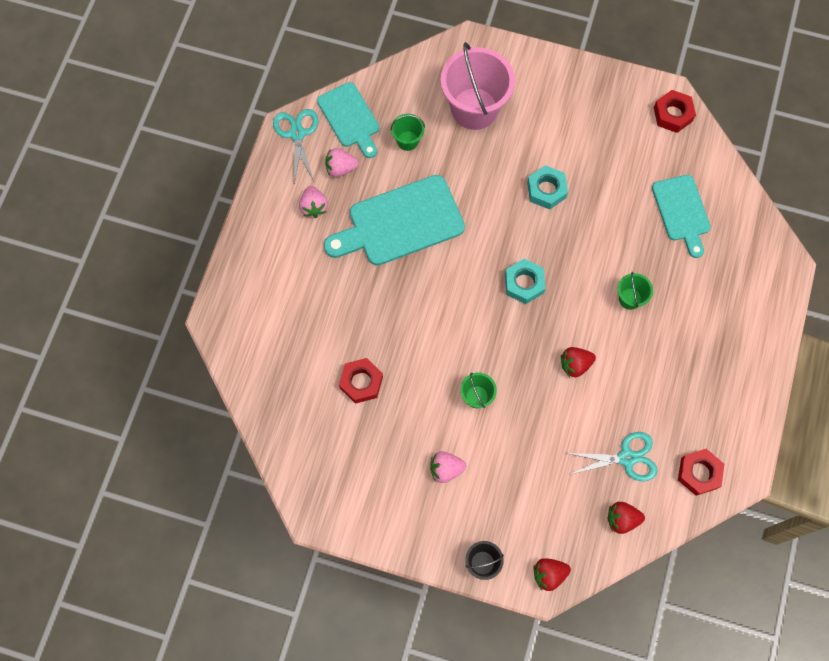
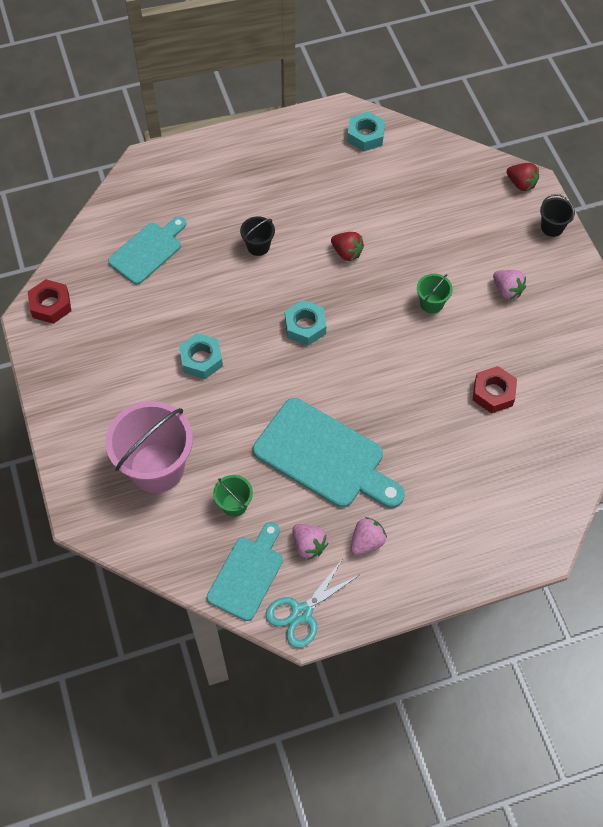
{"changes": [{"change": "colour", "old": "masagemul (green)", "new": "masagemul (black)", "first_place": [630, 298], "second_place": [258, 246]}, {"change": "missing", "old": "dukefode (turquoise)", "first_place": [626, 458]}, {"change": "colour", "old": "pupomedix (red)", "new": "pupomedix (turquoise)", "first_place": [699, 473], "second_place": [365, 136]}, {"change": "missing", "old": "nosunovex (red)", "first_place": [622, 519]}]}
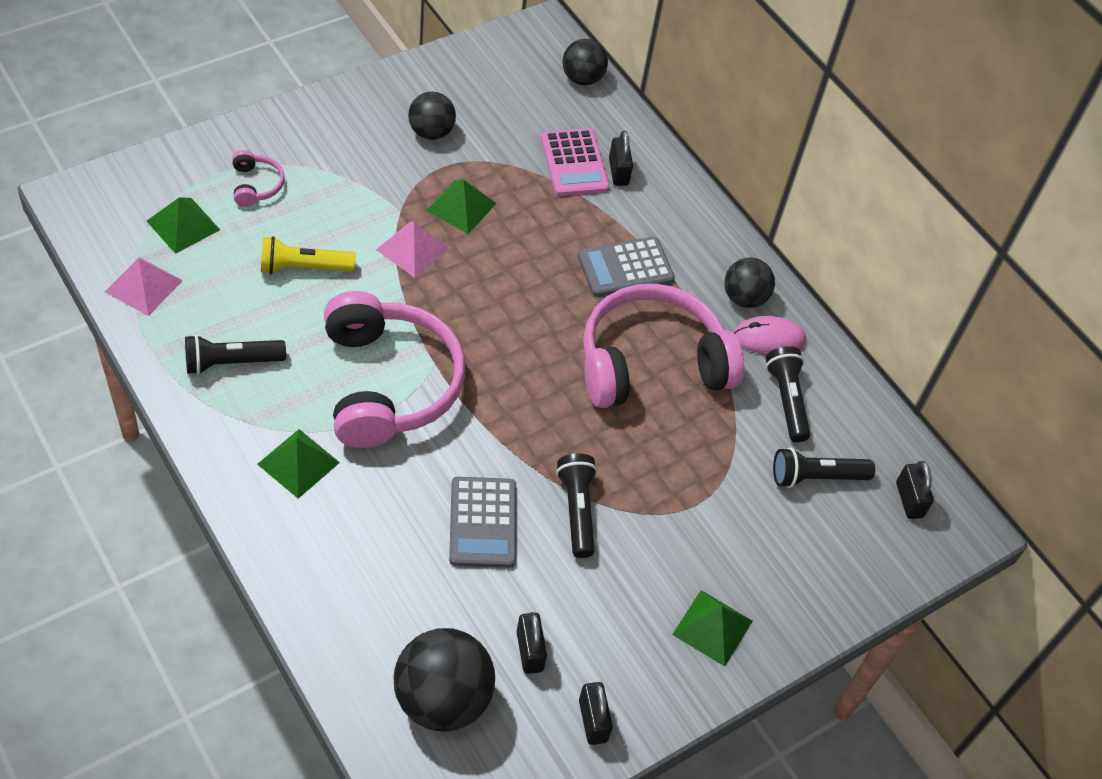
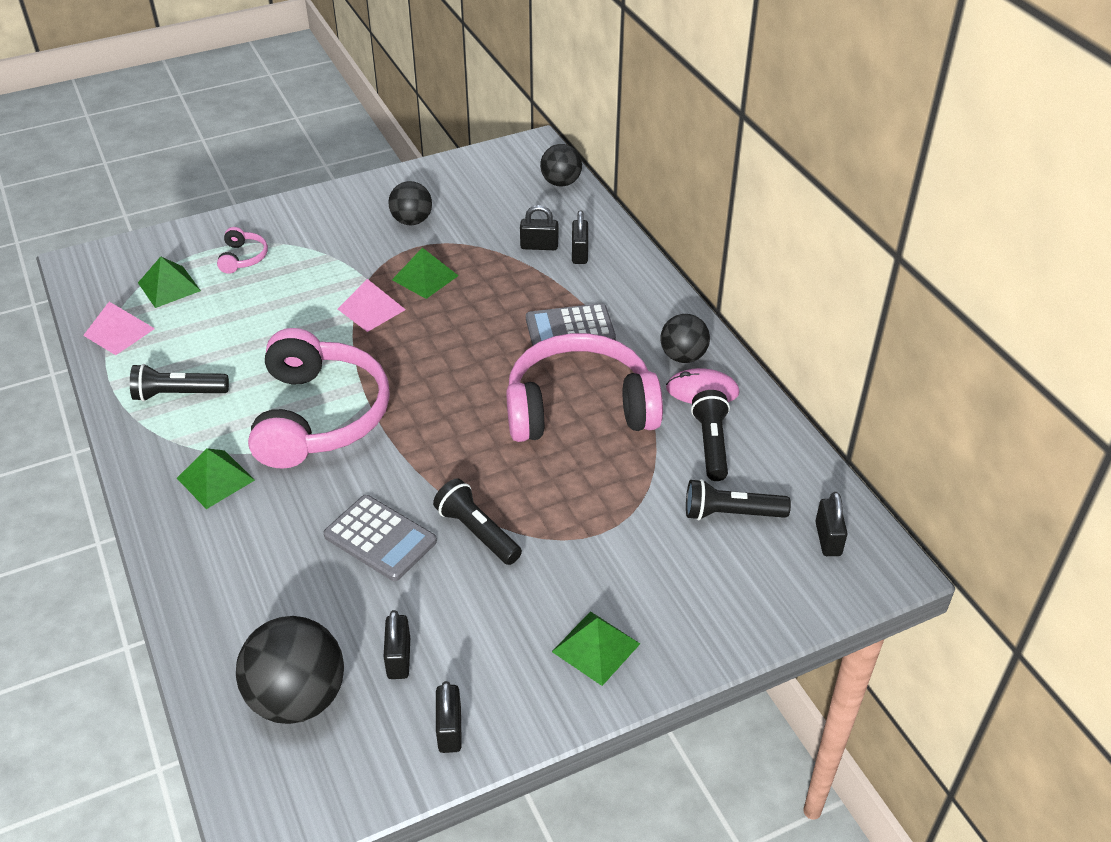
{"changes": [{"change": "exchanged", "old": "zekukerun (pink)", "new": "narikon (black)", "first_place": [574, 163], "second_place": [539, 246]}, {"change": "missing", "old": "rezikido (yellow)", "first_place": [303, 268]}, {"change": "spun", "old": "rezikido (black)", "first_place": [577, 510], "second_place": [477, 532], "degrees": -45}, {"change": "spun", "old": "zekukerun (grey)", "first_place": [483, 523], "second_place": [380, 538], "degrees": -60}]}
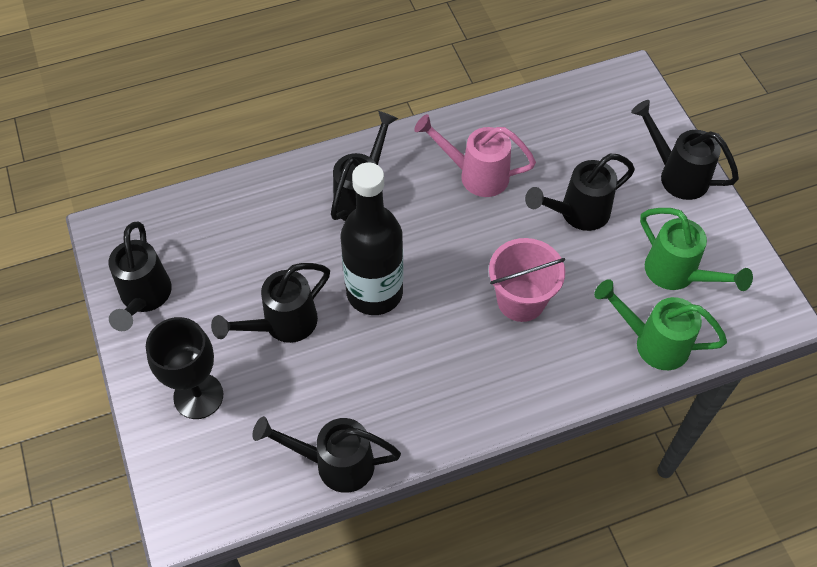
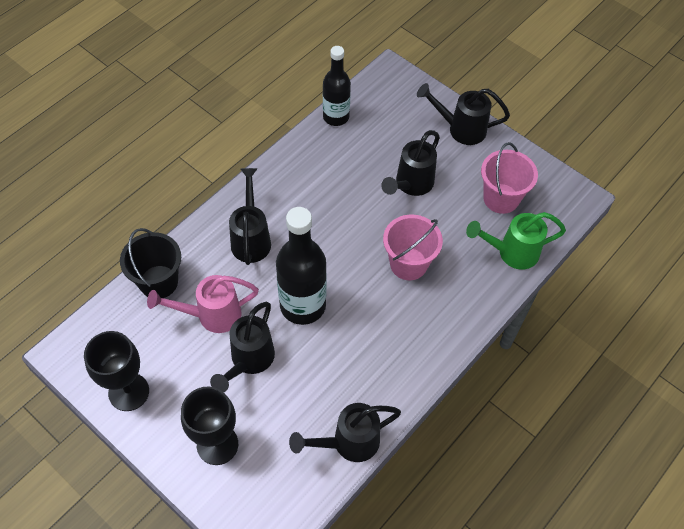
{"changes": [{"change": "relocated", "old": "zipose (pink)", "first_place": [475, 175], "second_place": [211, 315]}, {"change": "exchanged", "old": "zipose (green)", "new": "masagemul (pink)", "first_place": [678, 275], "second_place": [501, 198]}, {"change": "exchanged", "old": "zipose (black)", "new": "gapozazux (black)", "first_place": [144, 298], "second_place": [128, 392]}, {"change": "appeared", "new": "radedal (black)", "second_place": [336, 117]}, {"change": "appeared", "new": "masagemul (black)", "second_place": [158, 282]}]}
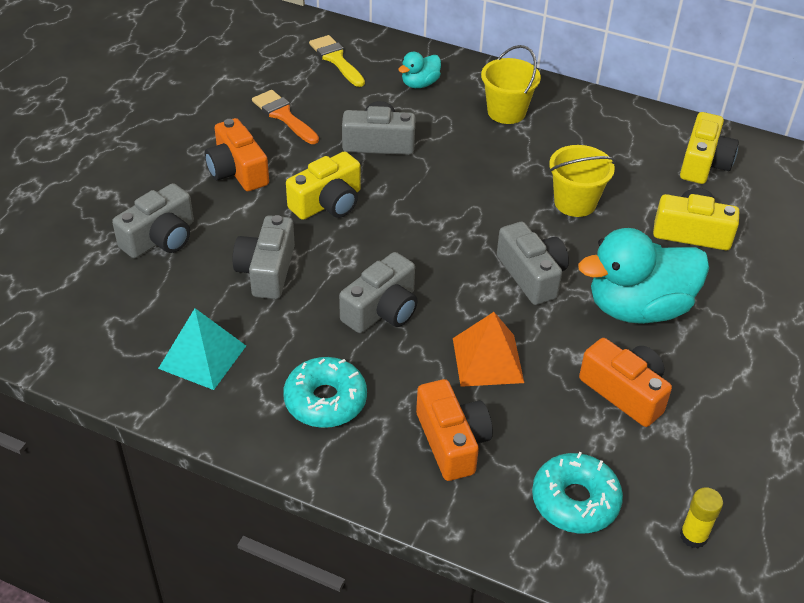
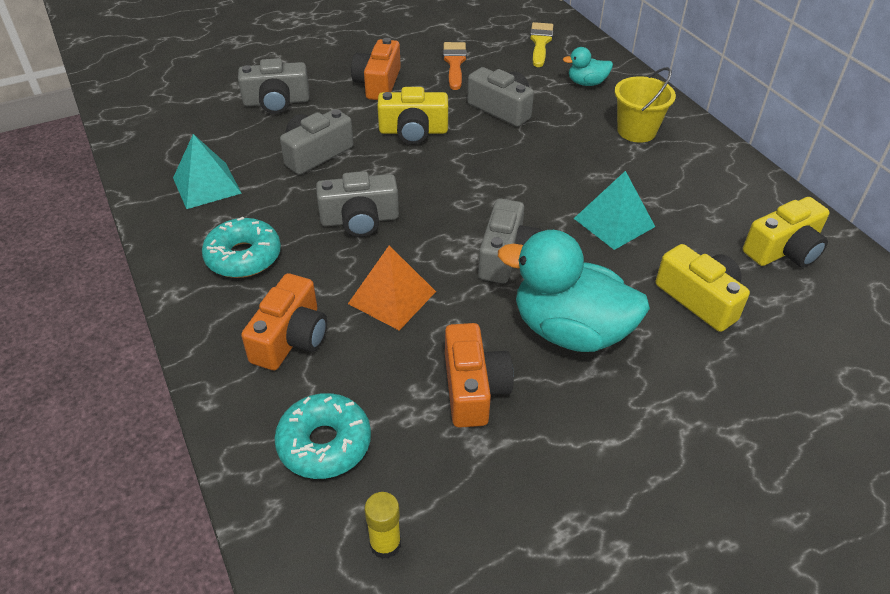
{"changes": [{"change": "exchanged", "old": "masagemul (yellow)", "new": "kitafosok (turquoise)", "first_place": [575, 202], "second_place": [614, 222]}]}
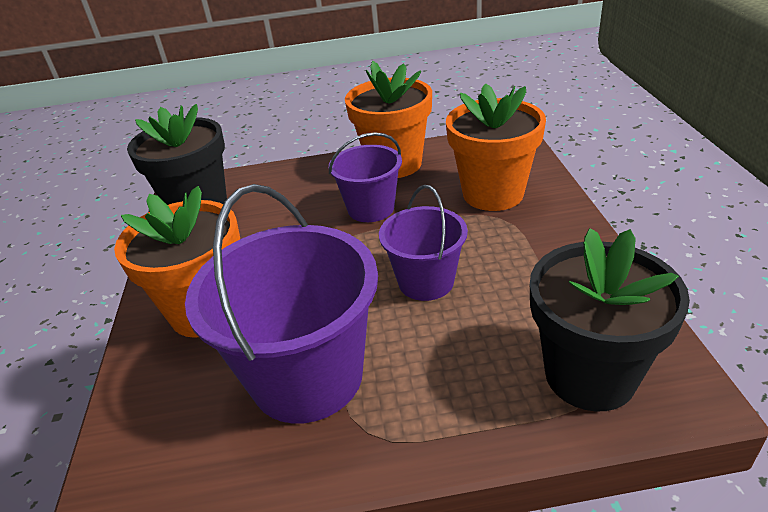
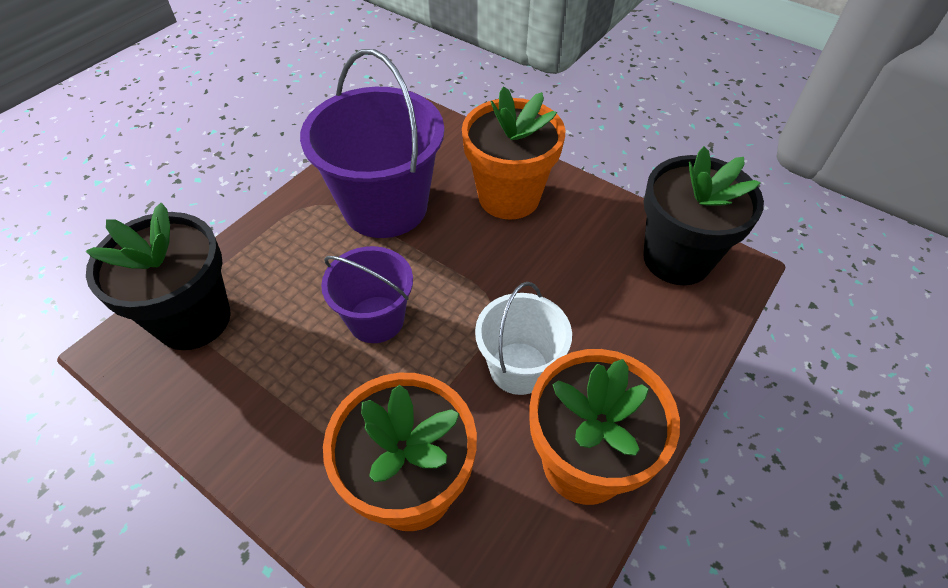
{"changes": [{"change": "colour", "old": "masagemul (purple)", "new": "masagemul (white)", "first_place": [371, 208], "second_place": [519, 368]}]}
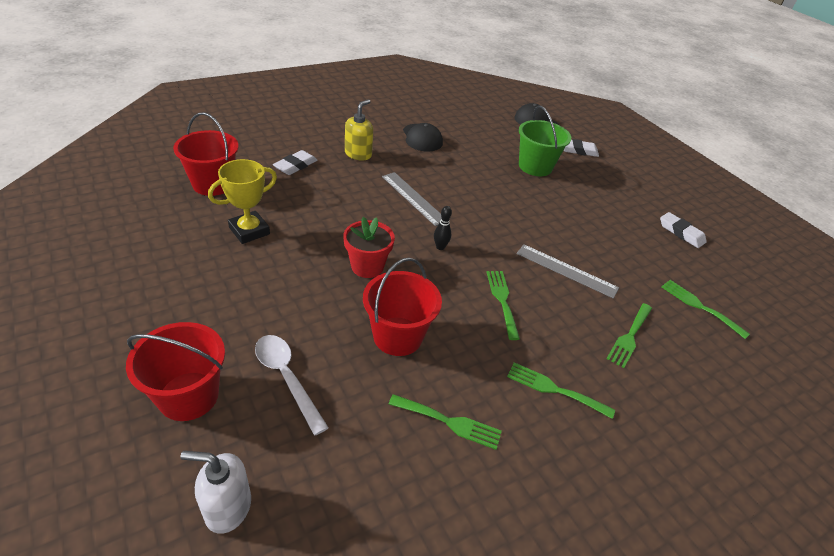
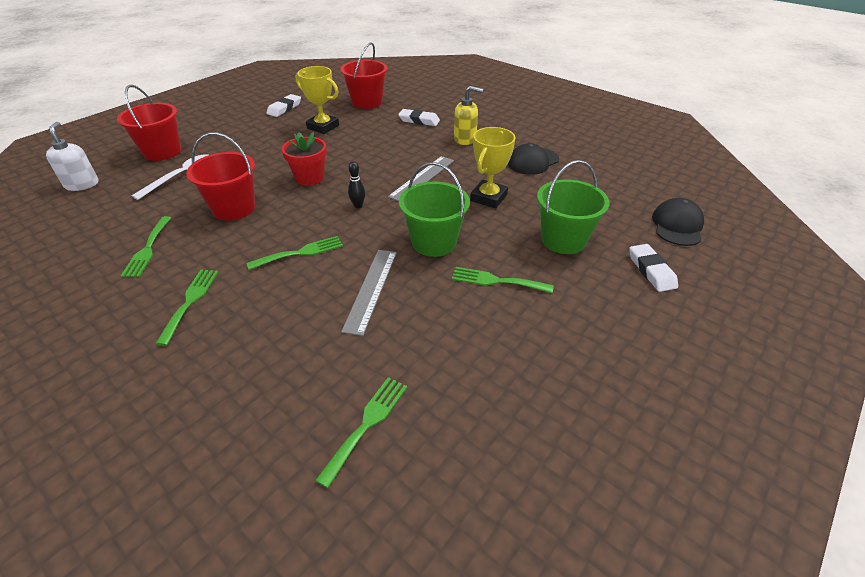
{"changes": [{"change": "relocated", "old": "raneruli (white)", "first_place": [681, 233], "second_place": [284, 108]}, {"change": "relocated", "old": "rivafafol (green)", "first_place": [629, 337], "second_place": [496, 281]}, {"change": "appeared", "new": "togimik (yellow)", "second_place": [488, 198]}, {"change": "appeared", "new": "masagemul (green)", "second_place": [434, 242]}]}
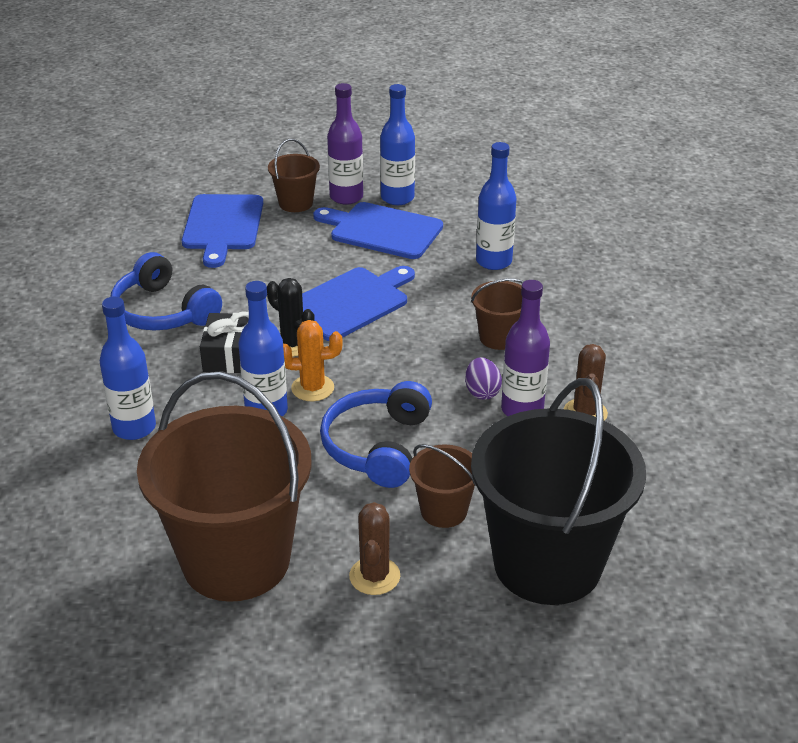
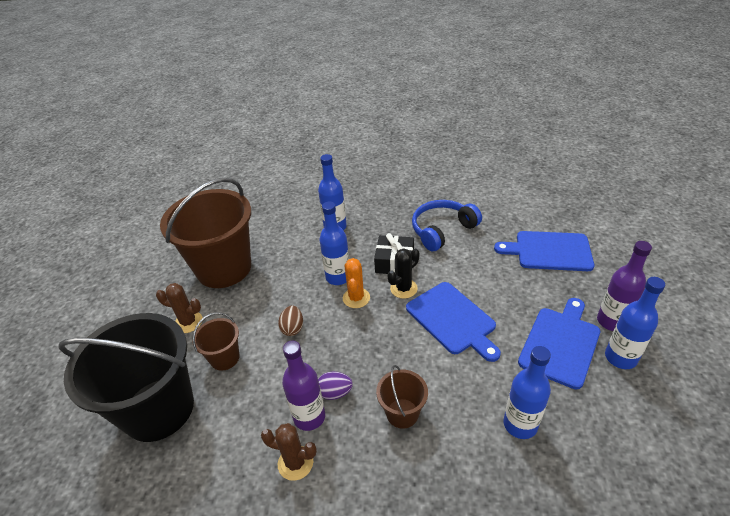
{"changes": [{"change": "missing", "old": "masagemul (brown)", "first_place": [295, 203]}, {"change": "exchanged", "old": "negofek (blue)", "new": "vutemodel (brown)", "first_place": [377, 446], "second_place": [292, 328]}]}
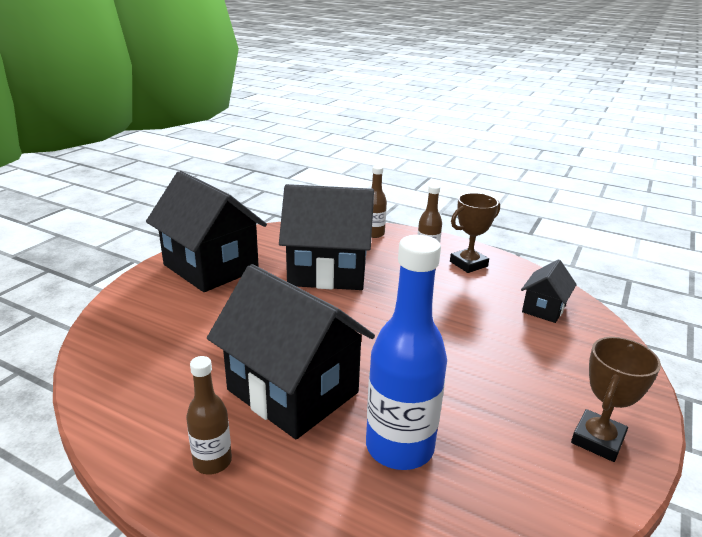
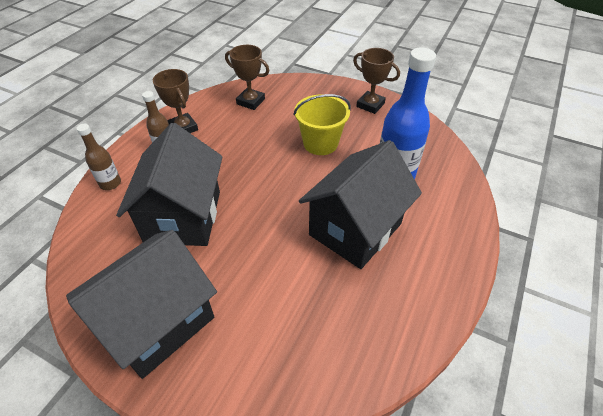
{"changes": [{"change": "exchanged", "old": "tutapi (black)", "new": "togimik (brown)", "first_place": [543, 309], "second_place": [250, 101]}, {"change": "missing", "old": "radedal (brown)", "first_place": [212, 461]}, {"change": "appeared", "new": "masagemul (yellow)", "second_place": [320, 143]}]}
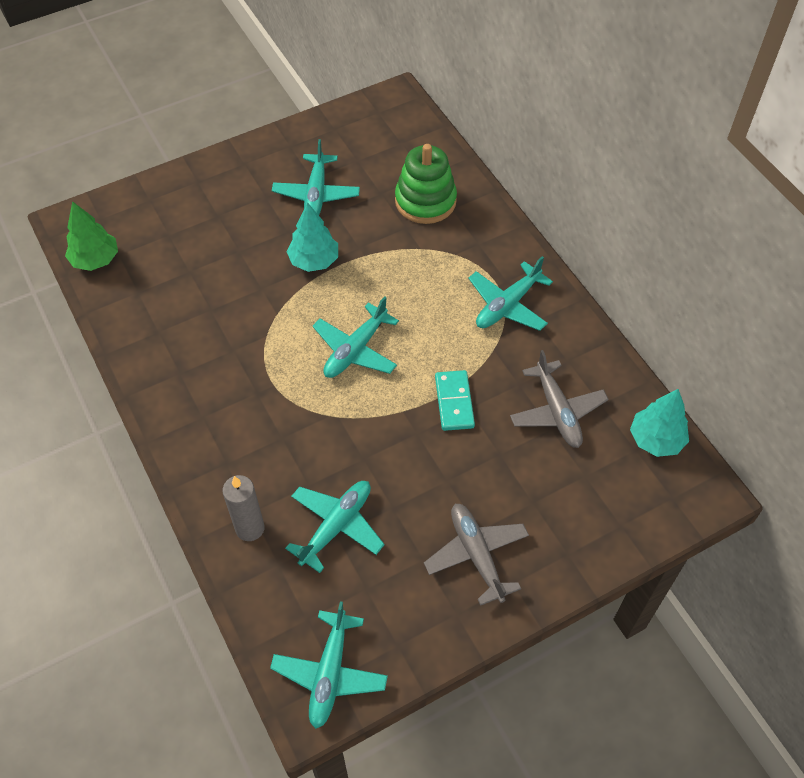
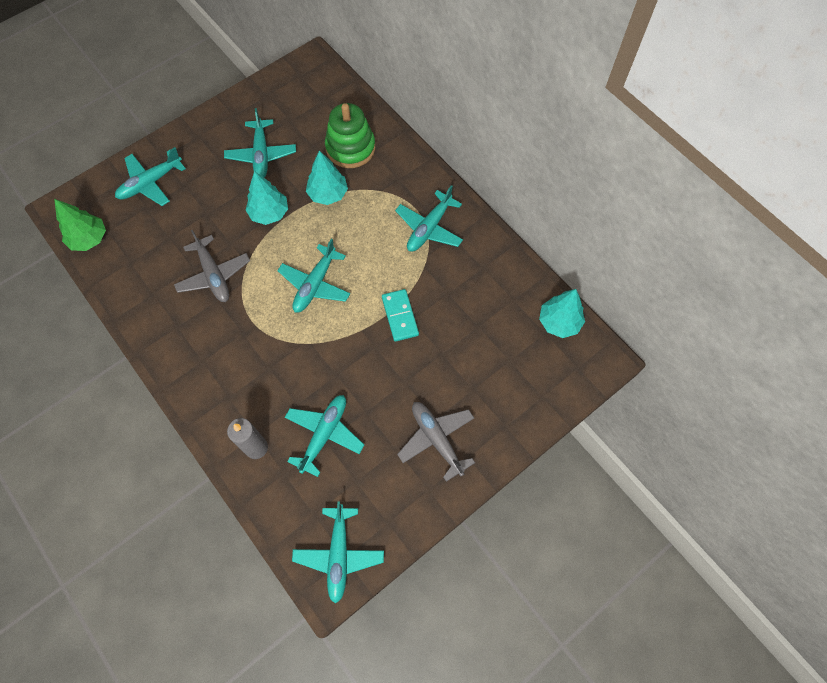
{"changes": [{"change": "relocated", "old": "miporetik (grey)", "first_place": [557, 411], "second_place": [214, 275]}, {"change": "appeared", "new": "miporetik (turquoise)", "second_place": [150, 183]}, {"change": "appeared", "new": "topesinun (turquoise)", "second_place": [328, 194]}]}
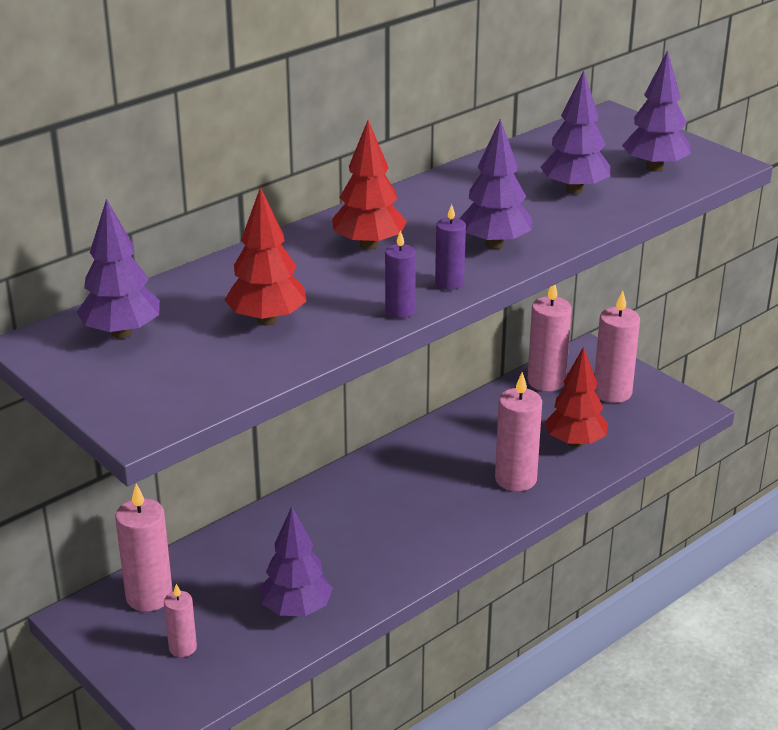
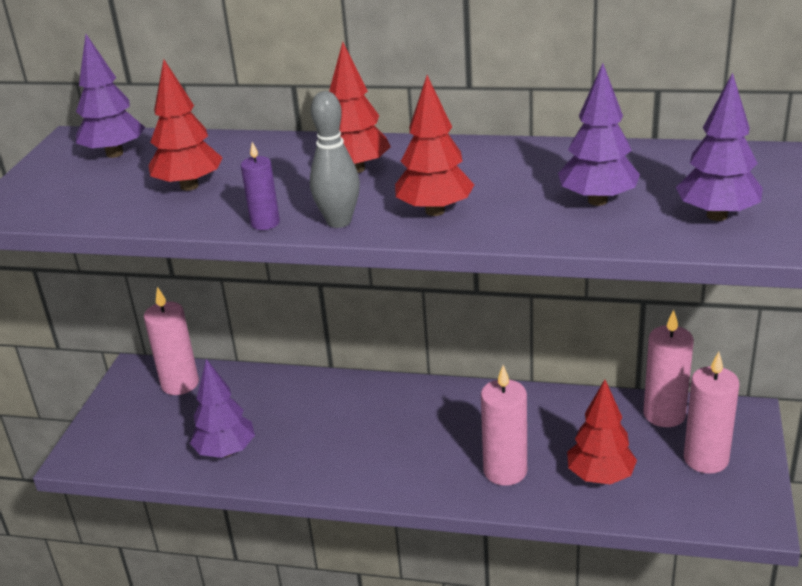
{"changes": [{"change": "colour", "old": "topesinun (purple)", "new": "topesinun (red)", "first_place": [494, 244], "second_place": [435, 211]}, {"change": "exchanged", "old": "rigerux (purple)", "new": "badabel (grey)", "first_place": [449, 283], "second_place": [339, 222]}, {"change": "missing", "old": "rigerux (pink)", "first_place": [182, 648]}]}
